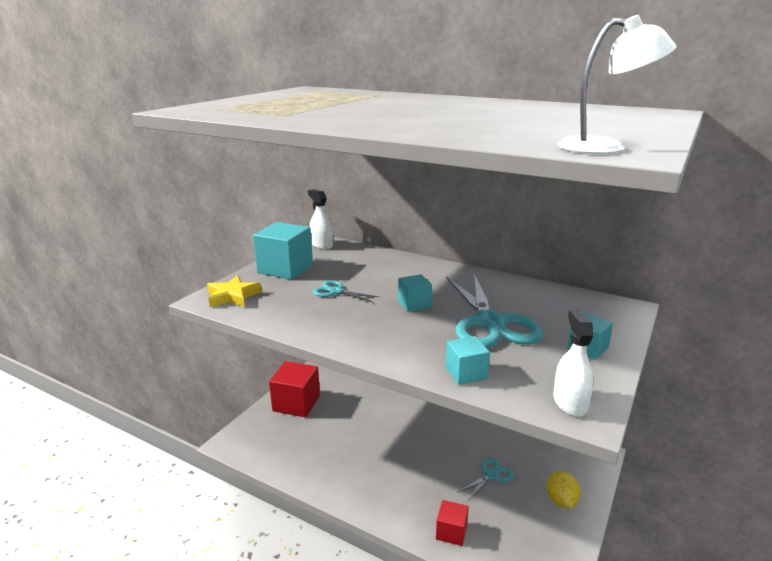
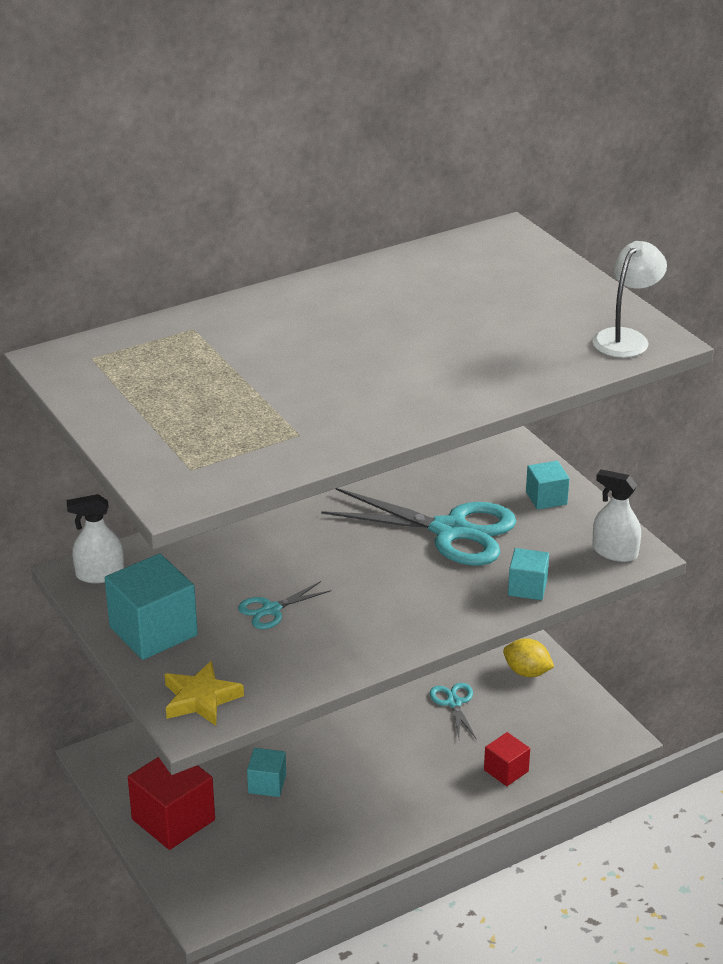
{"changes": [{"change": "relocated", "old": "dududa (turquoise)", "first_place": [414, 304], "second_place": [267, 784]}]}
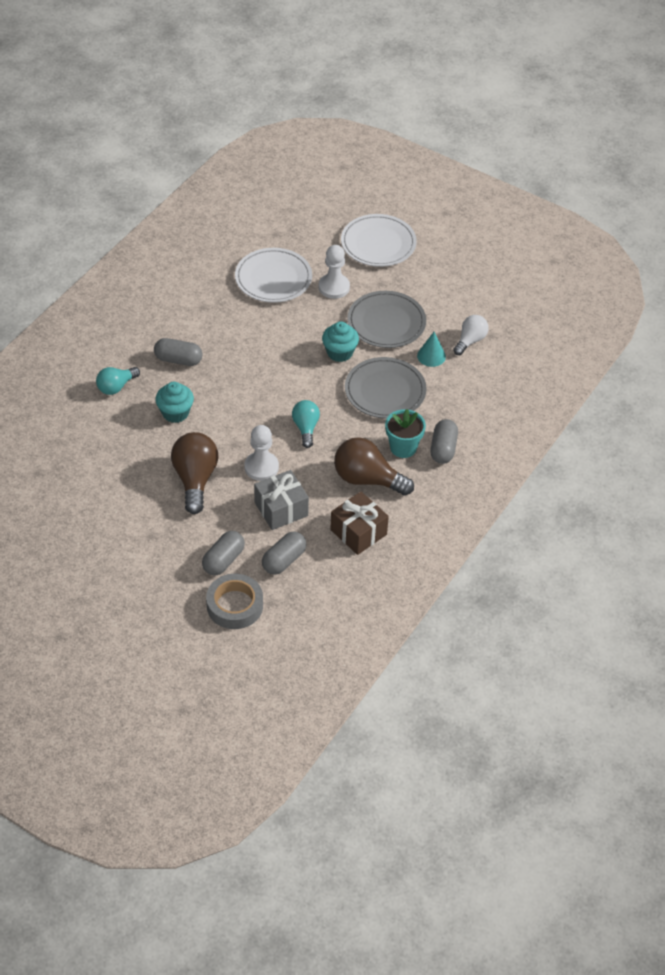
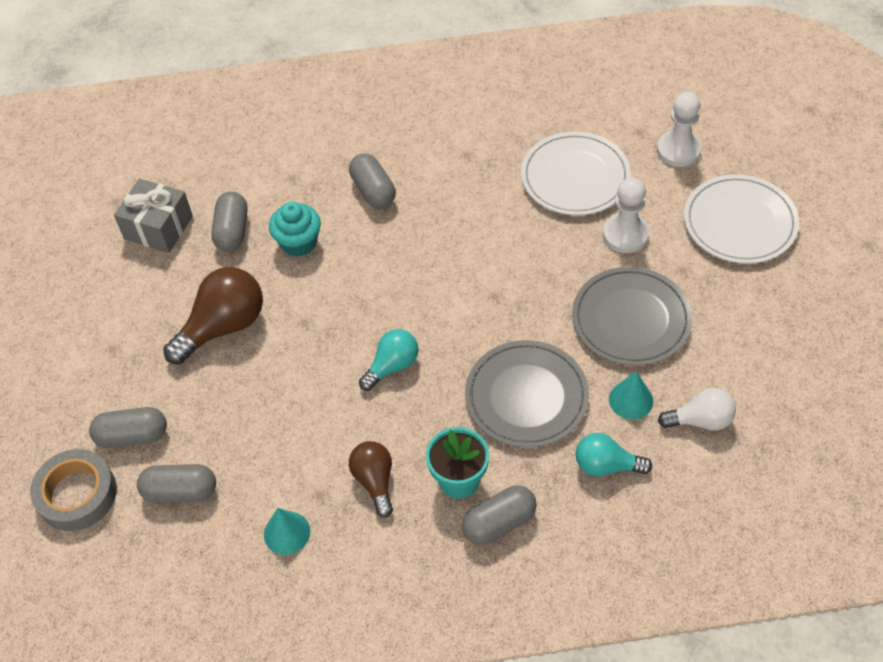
{"changes": [{"change": "missing", "old": "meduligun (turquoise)", "first_place": [339, 352]}, {"change": "relocated", "old": "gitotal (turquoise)", "first_place": [116, 387], "second_place": [606, 465]}, {"change": "relocated", "old": "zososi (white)", "first_place": [261, 467], "second_place": [678, 150]}, {"change": "size", "old": "gitotal (brown)", "first_place": [367, 479], "second_place": [375, 481], "factor": 0.61}, {"change": "relocated", "old": "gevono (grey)", "first_place": [281, 509], "second_place": [158, 227]}, {"change": "exchanged", "old": "gevono (brown)", "new": "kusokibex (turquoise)", "first_place": [358, 532], "second_place": [287, 533]}, {"change": "appeared", "new": "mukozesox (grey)", "second_place": [232, 231]}]}
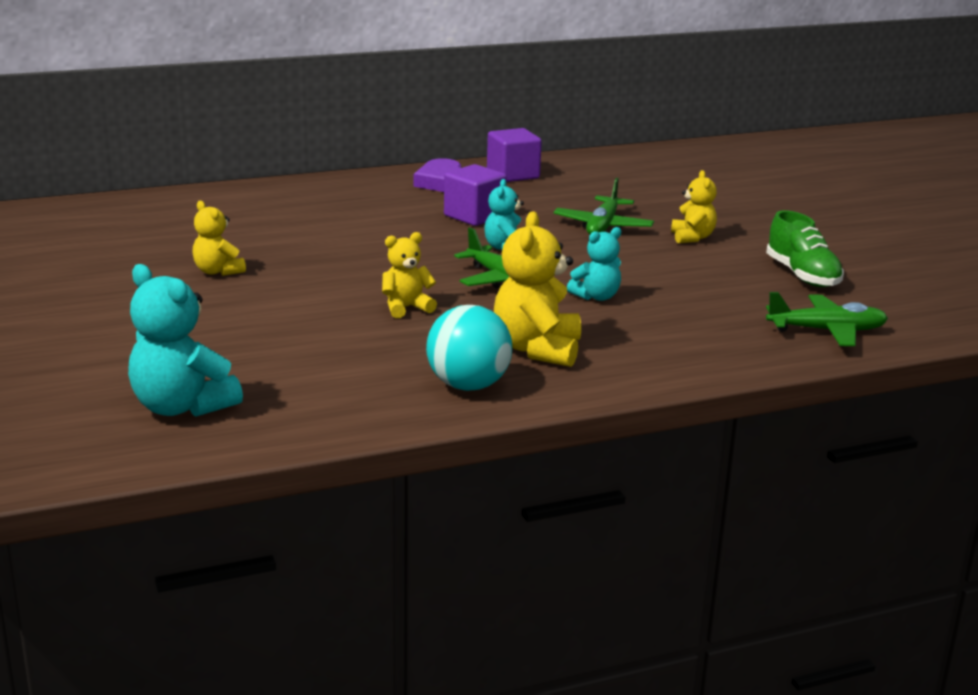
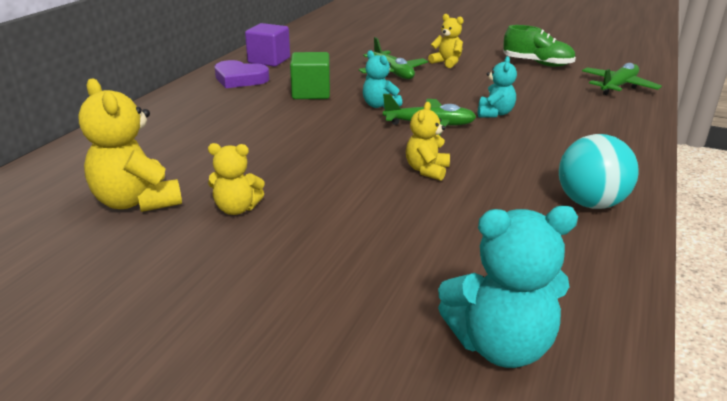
{"changes": [{"change": "colour", "old": "dududa (purple)", "new": "dududa (green)", "first_place": [474, 216], "second_place": [311, 93]}, {"change": "relocated", "old": "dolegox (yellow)", "first_place": [537, 349], "second_place": [137, 202]}]}
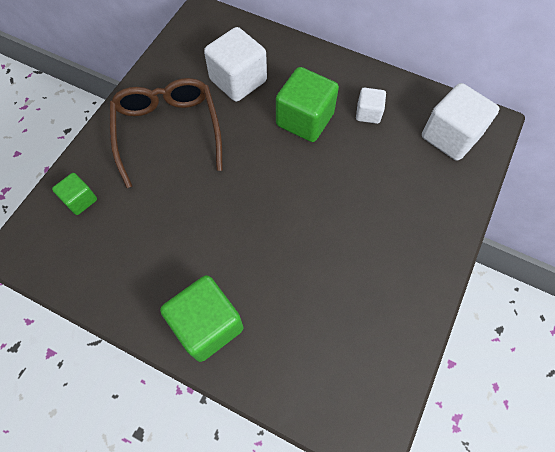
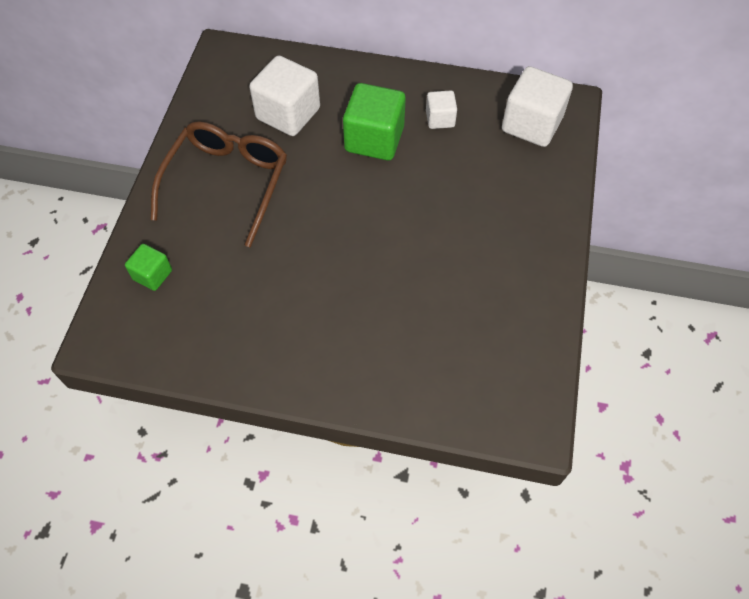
{"changes": [{"change": "spun", "old": "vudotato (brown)", "first_place": [168, 131], "second_place": [227, 183], "degrees": 45}, {"change": "missing", "old": "dududa (green)", "first_place": [207, 325]}]}
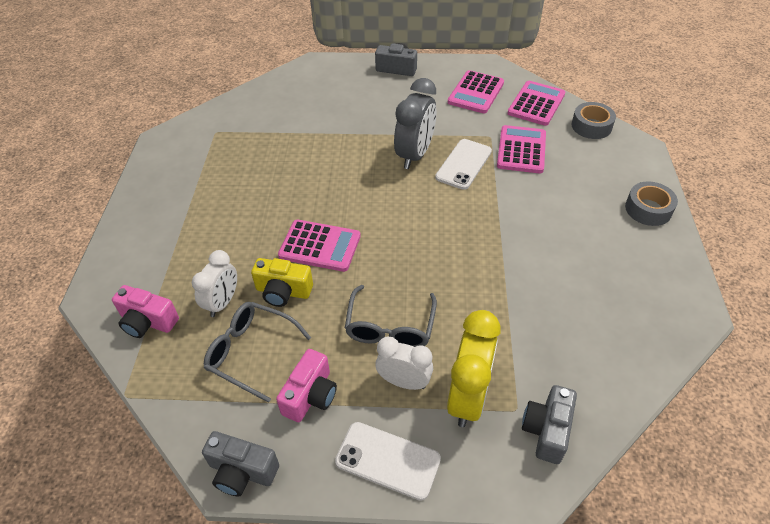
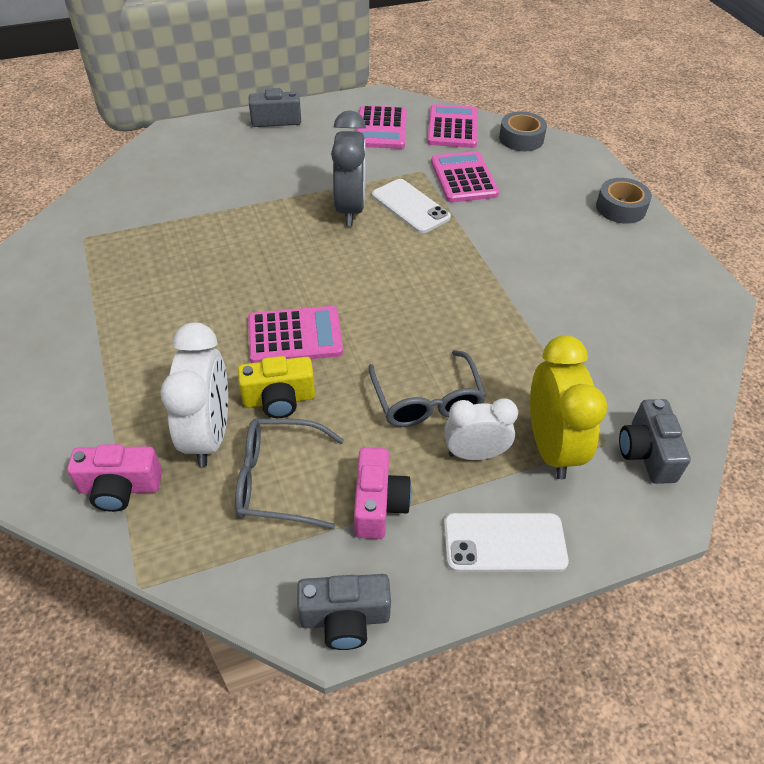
{"changes": [{"change": "spun", "old": "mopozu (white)", "first_place": [463, 164], "second_place": [410, 206], "degrees": -45}, {"change": "size", "old": "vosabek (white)", "first_place": [222, 302], "second_place": [209, 435], "factor": 1.54}]}
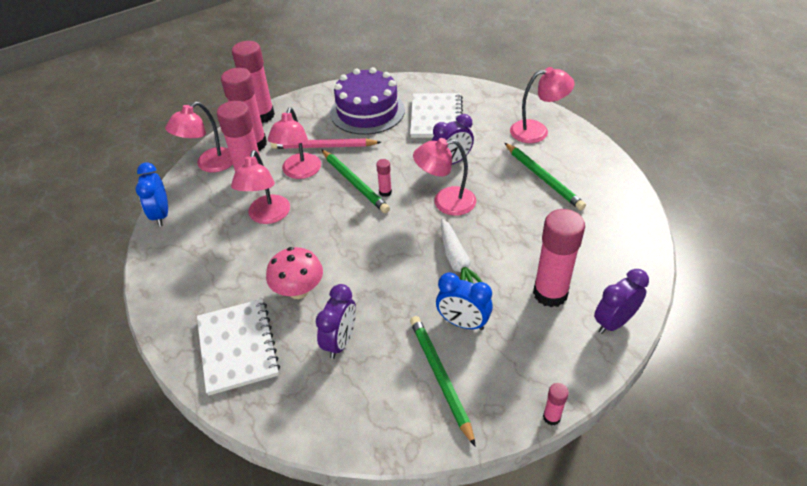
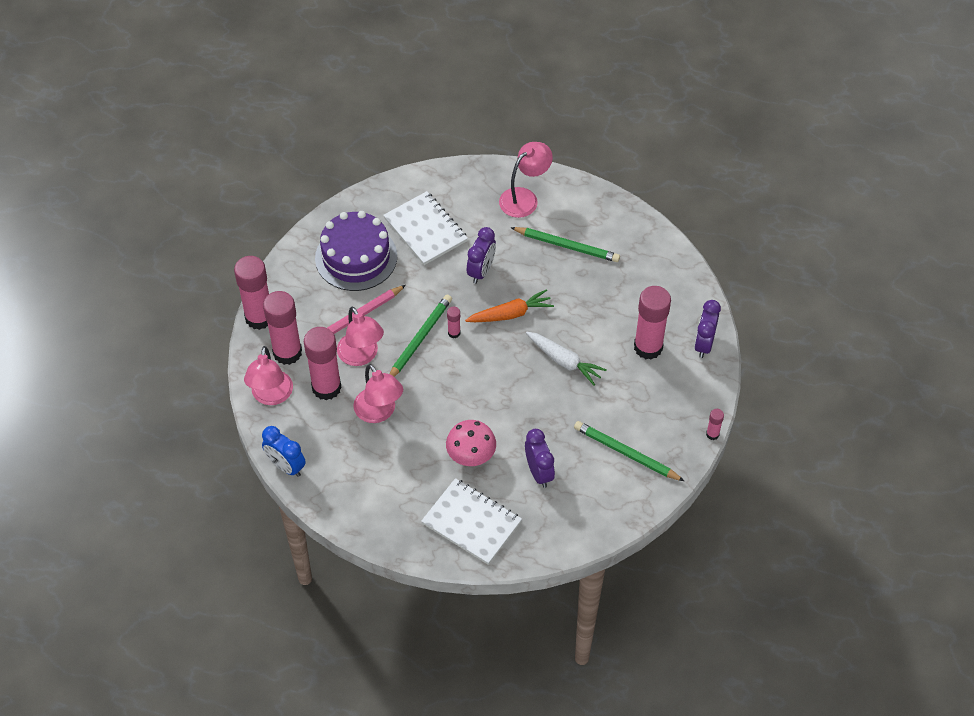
{"changes": [{"change": "exchanged", "old": "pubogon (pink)", "new": "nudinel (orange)", "first_place": [445, 202], "second_place": [510, 314]}, {"change": "spun", "old": "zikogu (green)", "first_place": [354, 183], "second_place": [420, 339], "degrees": -75}, {"change": "missing", "old": "vosabek (blue)", "first_place": [463, 323]}]}
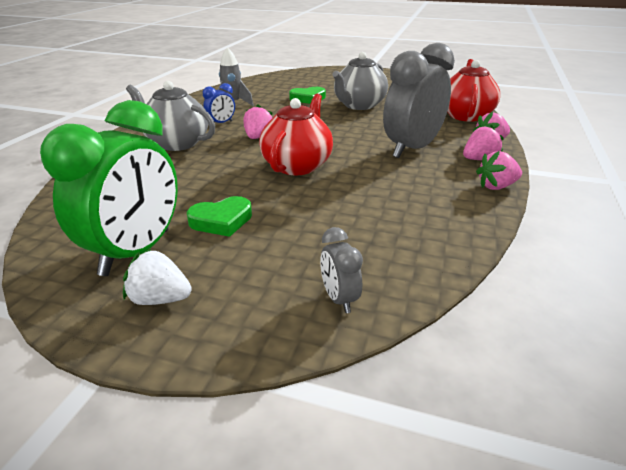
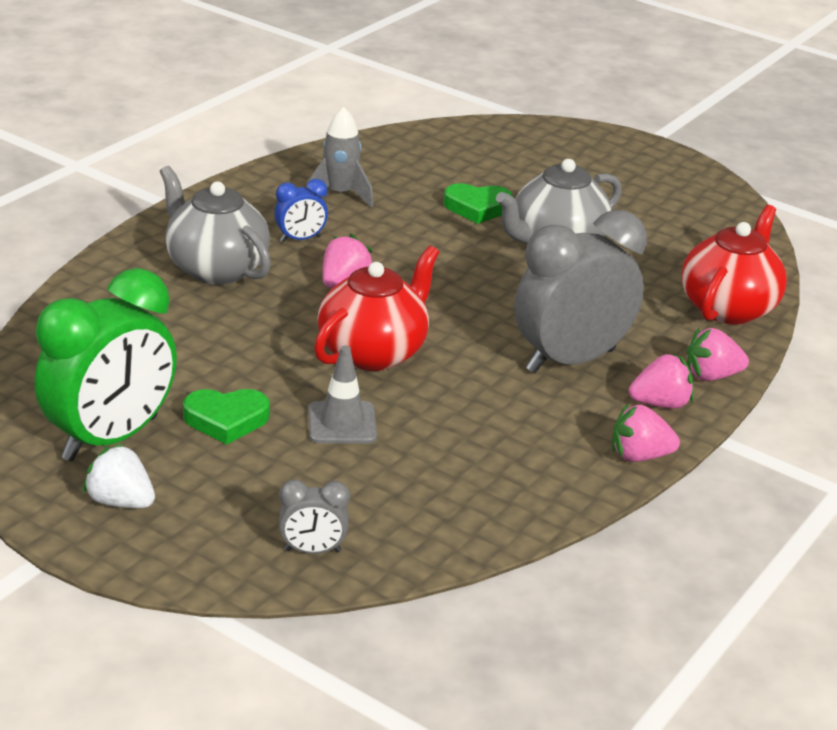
{"changes": [{"change": "spun", "old": "vosabek (grey)", "first_place": [339, 299], "second_place": [312, 550], "degrees": -90}, {"change": "appeared", "new": "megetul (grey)", "second_place": [342, 423]}]}
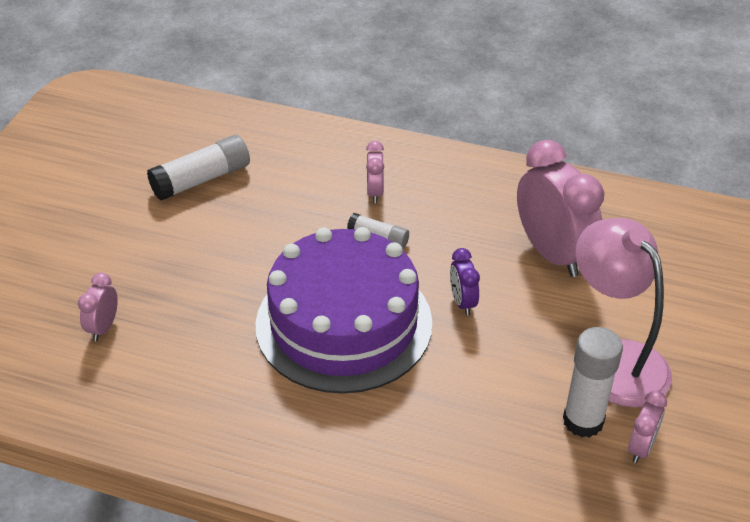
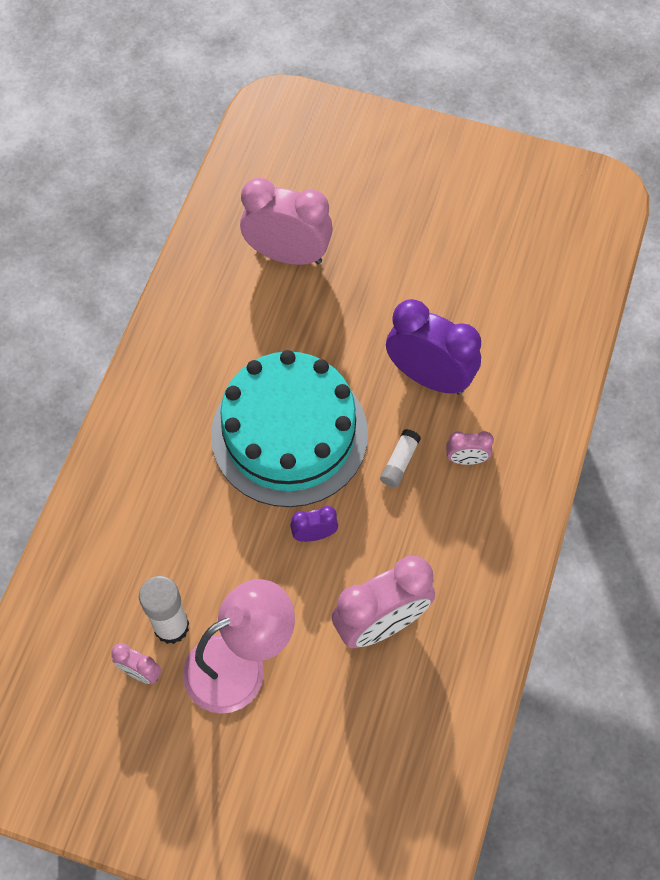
{"changes": [{"change": "missing", "old": "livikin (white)", "first_place": [202, 179]}, {"change": "colour", "old": "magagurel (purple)", "new": "magagurel (turquoise)", "first_place": [344, 323], "second_place": [289, 434]}, {"change": "size", "old": "vosabek (pink)", "first_place": [103, 327], "second_place": [288, 255], "factor": 2.12}, {"change": "appeared", "new": "vosabek (purple)", "second_place": [429, 377]}]}
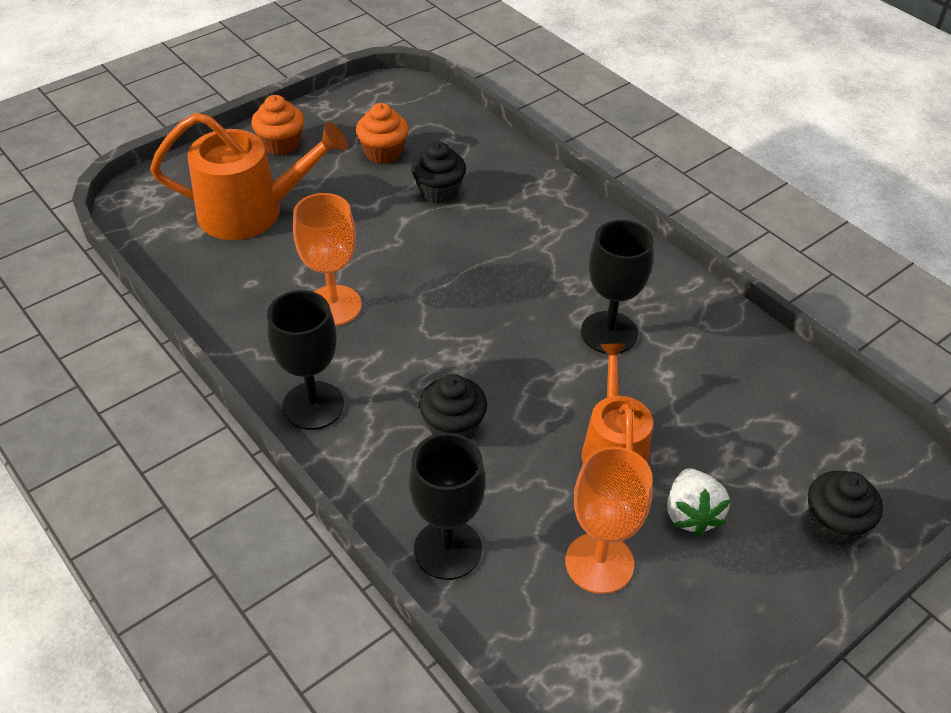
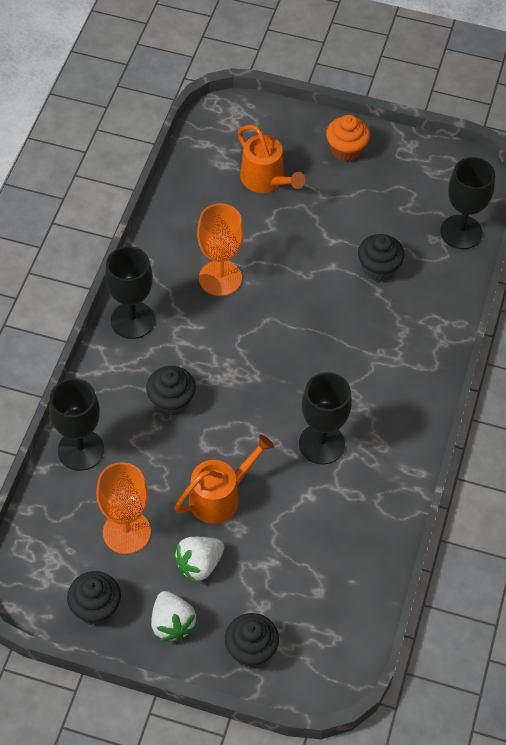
{"changes": [{"change": "missing", "old": "meduligun (orange)", "first_place": [383, 152]}, {"change": "size", "old": "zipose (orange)", "first_place": [251, 212], "second_place": [266, 180], "factor": 0.66}, {"change": "appeared", "new": "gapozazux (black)", "second_place": [461, 232]}, {"change": "appeared", "new": "meduligun (black)", "second_place": [96, 608]}, {"change": "appeared", "new": "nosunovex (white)", "second_place": [172, 624]}]}
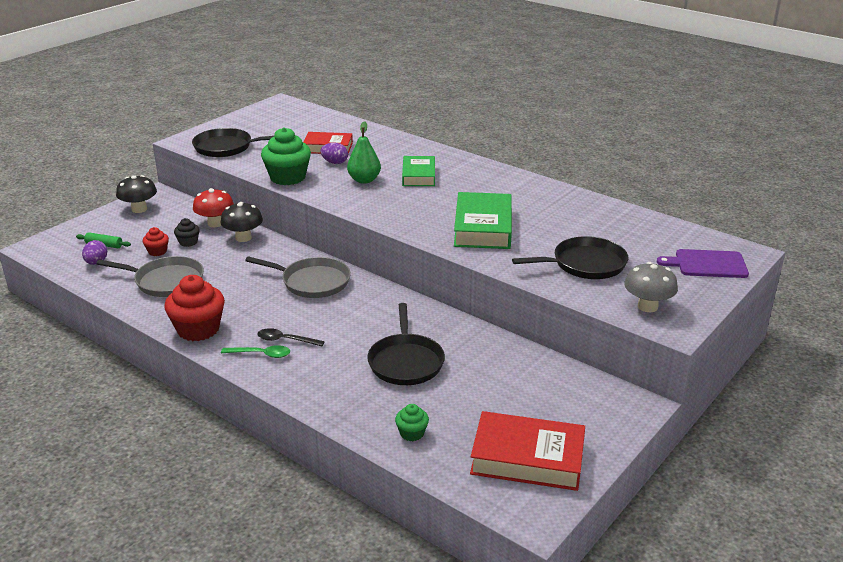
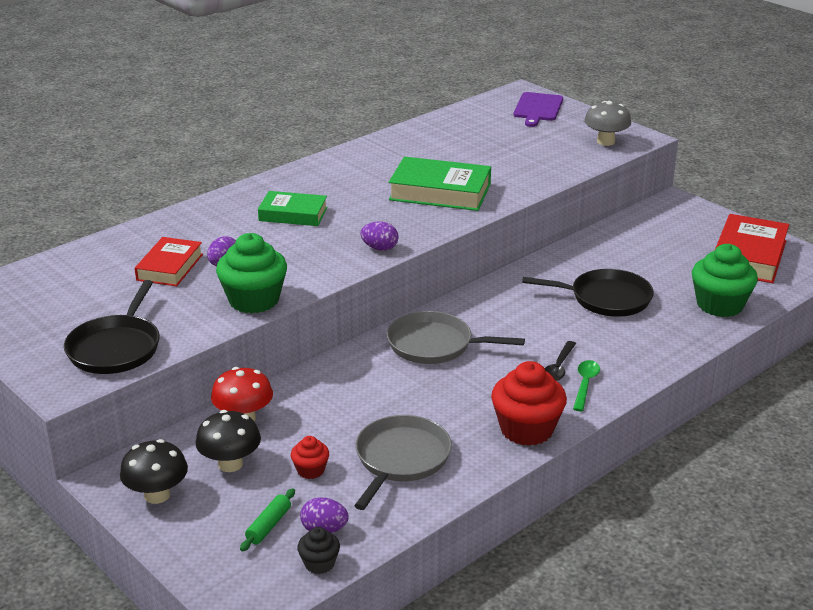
{"changes": [{"change": "missing", "old": "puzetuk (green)", "first_place": [364, 180]}, {"change": "relocated", "old": "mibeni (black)", "first_place": [243, 238], "second_place": [230, 464]}, {"change": "relocated", "old": "meduligun (black)", "first_place": [188, 242], "second_place": [319, 563]}, {"change": "missing", "old": "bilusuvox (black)", "first_place": [585, 264]}, {"change": "spun", "old": "bilusuvox (grey)", "first_place": [312, 282], "second_place": [434, 345], "degrees": -105}, {"change": "size", "old": "meduligun (green)", "first_place": [412, 433], "second_place": [720, 305], "factor": 2.01}, {"change": "appeared", "new": "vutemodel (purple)", "second_place": [380, 248]}]}
